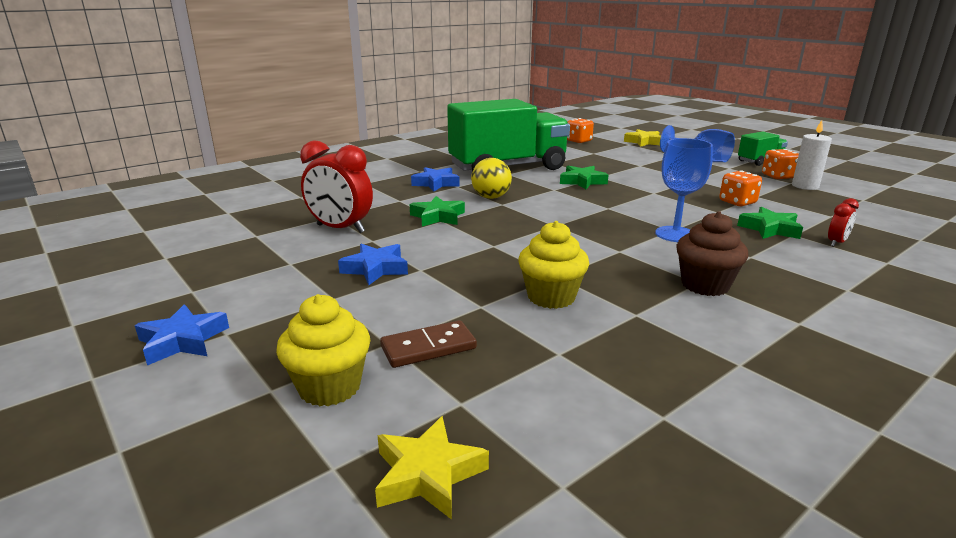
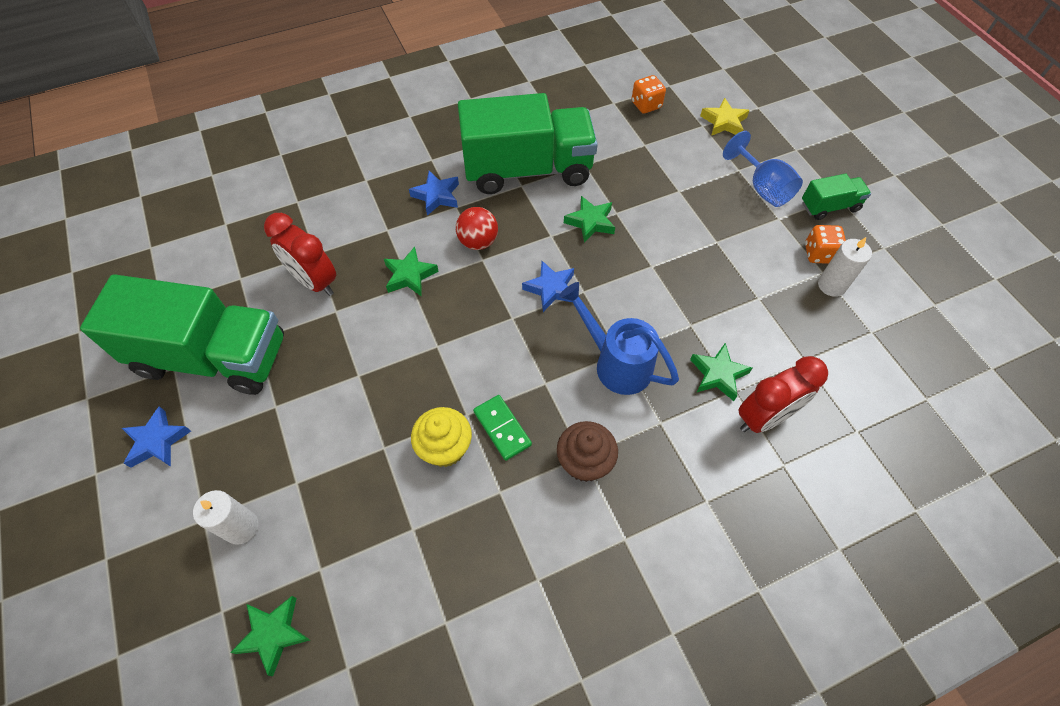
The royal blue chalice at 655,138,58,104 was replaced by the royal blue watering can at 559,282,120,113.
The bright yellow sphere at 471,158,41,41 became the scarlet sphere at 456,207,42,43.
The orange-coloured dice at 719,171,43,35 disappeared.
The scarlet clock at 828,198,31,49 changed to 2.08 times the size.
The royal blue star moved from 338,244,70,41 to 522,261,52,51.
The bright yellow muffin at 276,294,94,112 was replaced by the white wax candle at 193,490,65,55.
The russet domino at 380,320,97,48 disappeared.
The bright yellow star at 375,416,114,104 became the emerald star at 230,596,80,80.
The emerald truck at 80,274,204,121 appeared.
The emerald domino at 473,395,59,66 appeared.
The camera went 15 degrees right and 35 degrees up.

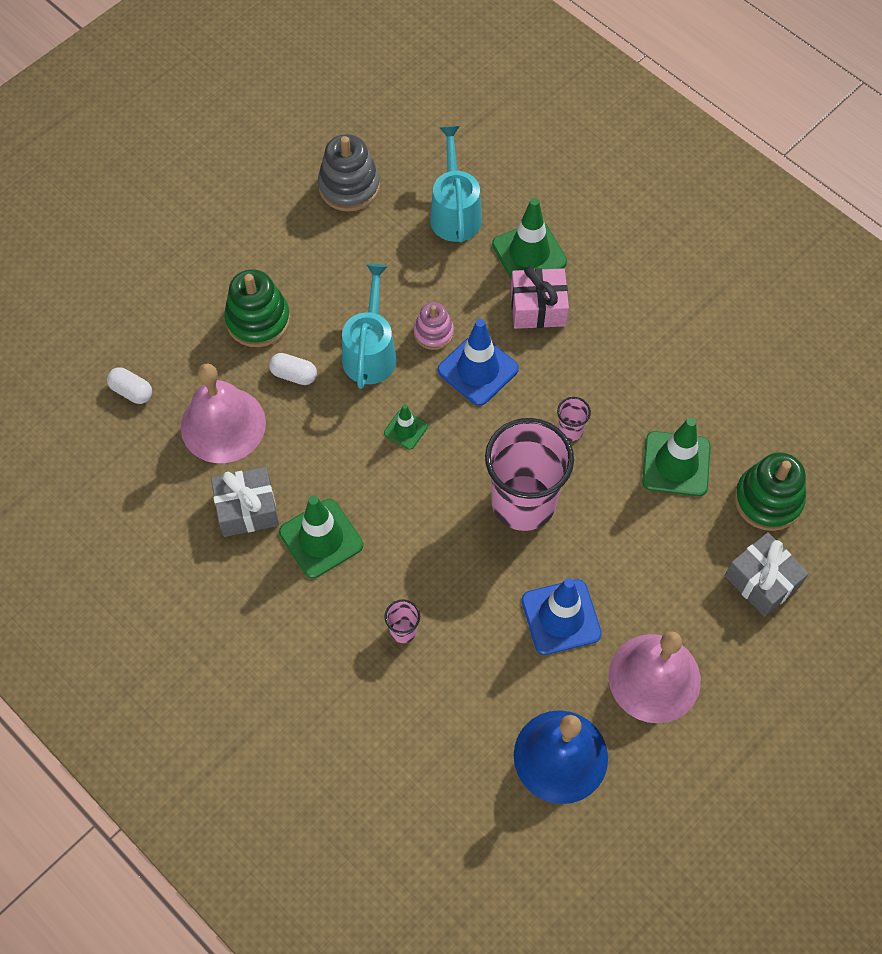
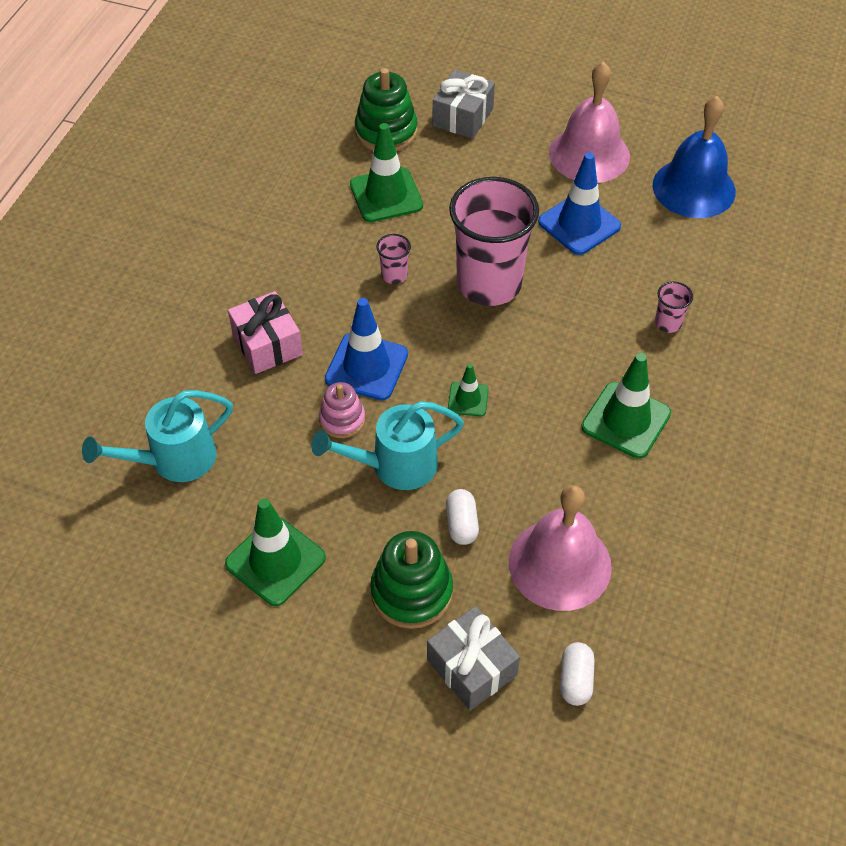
The ash-grey ring stacker at 318,134,62,78 disappeared.
The emerald road cone moved from 492,198,75,81 to 225,498,101,108.
The ash-grey gift moved from 211,467,68,70 to 427,606,93,105.
The camera went 115 degrees left and 10 degrees down.

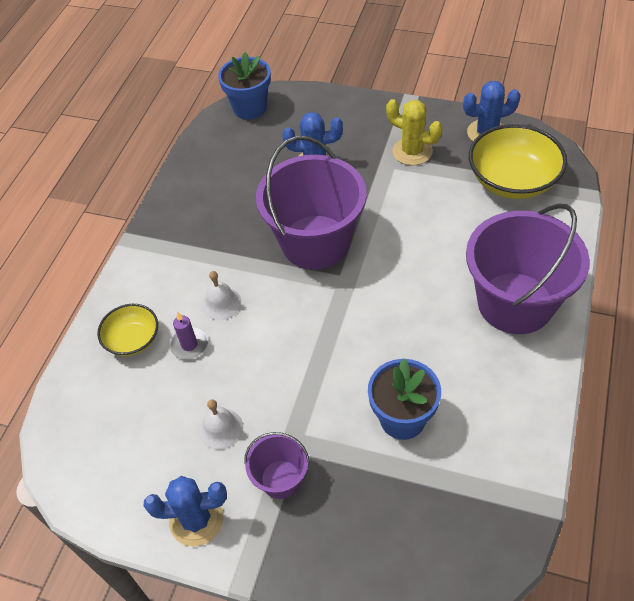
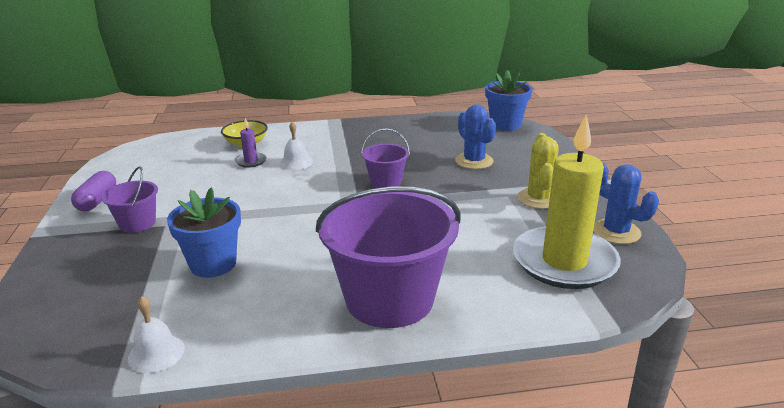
The bright yellow serving bowl at 469,124,98,75 was replaced by the bright yellow wax candle at 513,115,108,174.
The purple sand bucket at 256,136,111,134 changed to 0.48 times the size.
The white school bell moved from 199,399,44,51 to 128,296,57,77.
The royal blue saguaro cactus at 144,476,83,70 was replaced by the purple capsule at 71,171,45,40.
The camera went 60 degrees right and 25 degrees down.

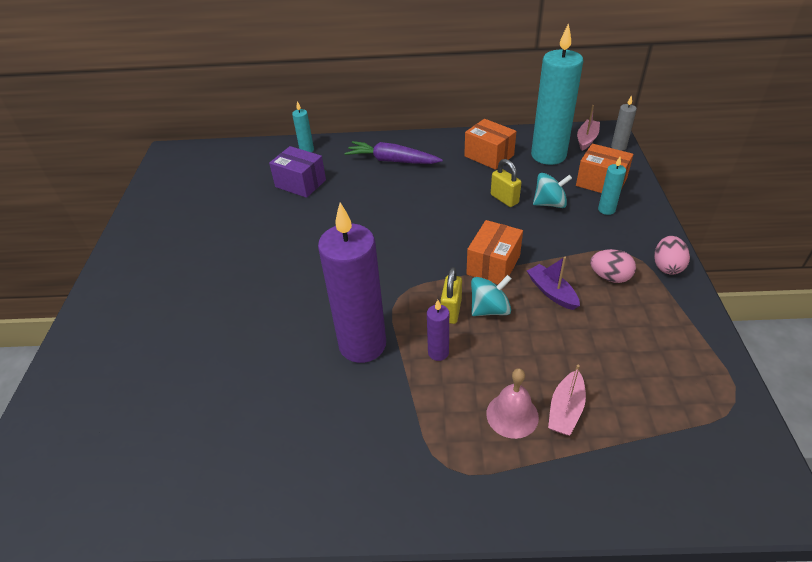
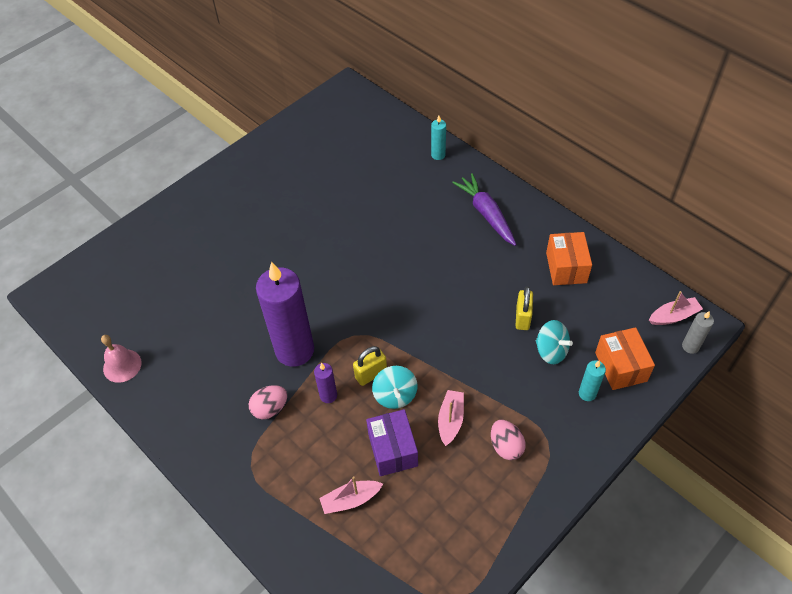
The turquoise wax candle at 531,23,52,142 disappeared.
The purple parcel moved from 269,146,57,52 to 366,409,52,67.
The orange-coloured parcel at 466,220,57,64 disappeared.
The rosy toy egg moved from 654,236,36,39 to 249,385,38,34.
The purple sailboat at 527,257,53,53 became the rosy sailboat at 438,390,26,56.
The turquoise whirligig at 471,275,41,41 turned 60 degrees clockwise.
The rosy school bell moved from 486,368,53,71 to 101,335,41,48.
The camera went 45 degrees right and 10 degrees up.

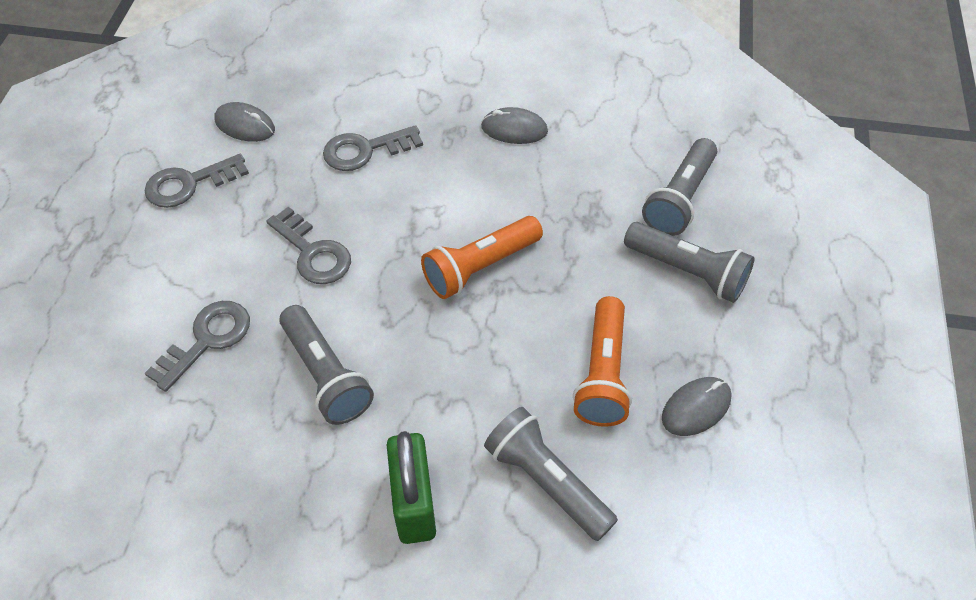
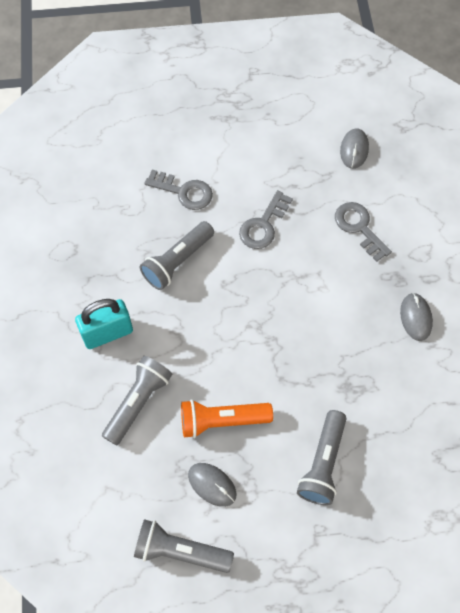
The ash-grey flashlight moved from 642,138,75,98 to 134,519,100,54.
The ash-grey door key at 145,154,104,54 disappeared.
The orange-coloured flashlight at 421,216,122,83 disappeared.
The emerald padlock at 387,431,49,113 became the turquoise padlock at 75,299,58,50.
The camera went 75 degrees right and 10 degrees up.

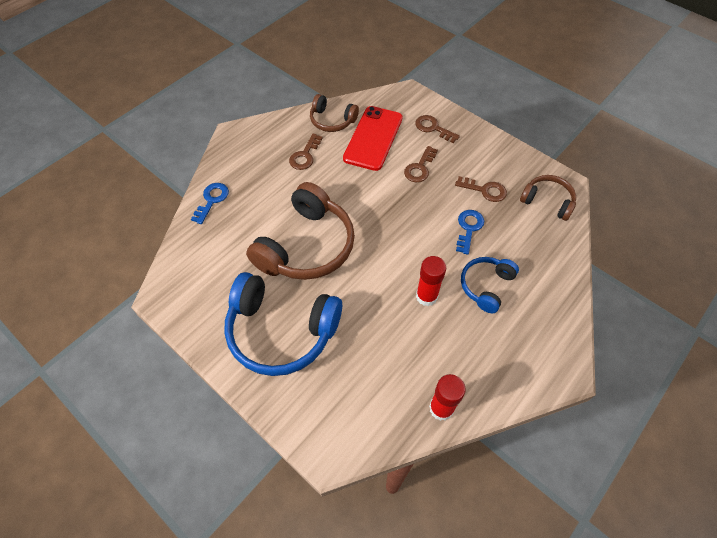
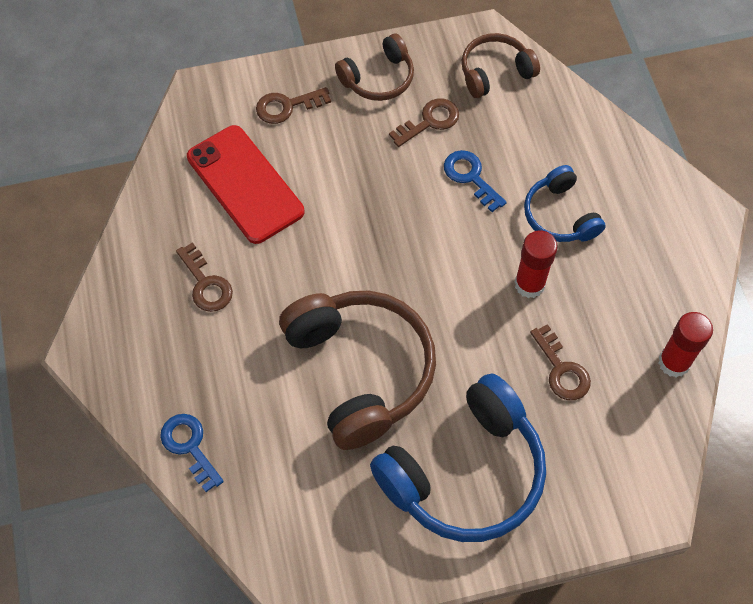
The russet headphones moved from 310,94,49,38 to 335,33,79,68.
The russet door key moved from 404,146,34,36 to 530,324,61,76.
The camera went 55 degrees left and 5 degrees up.

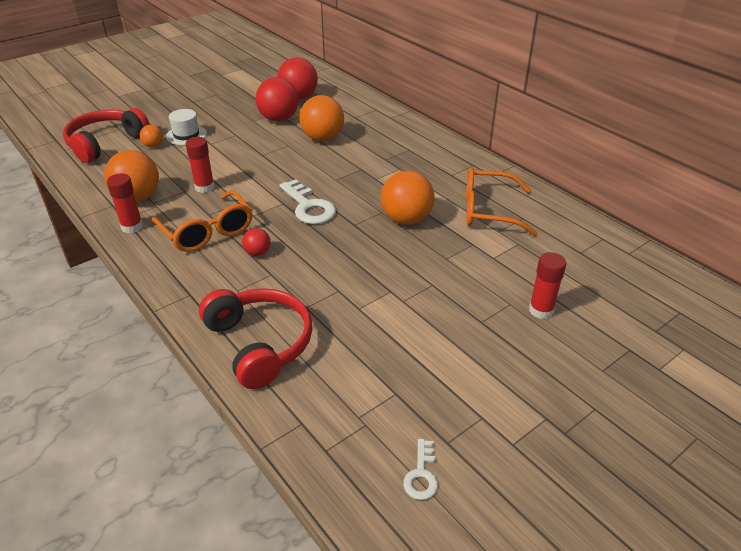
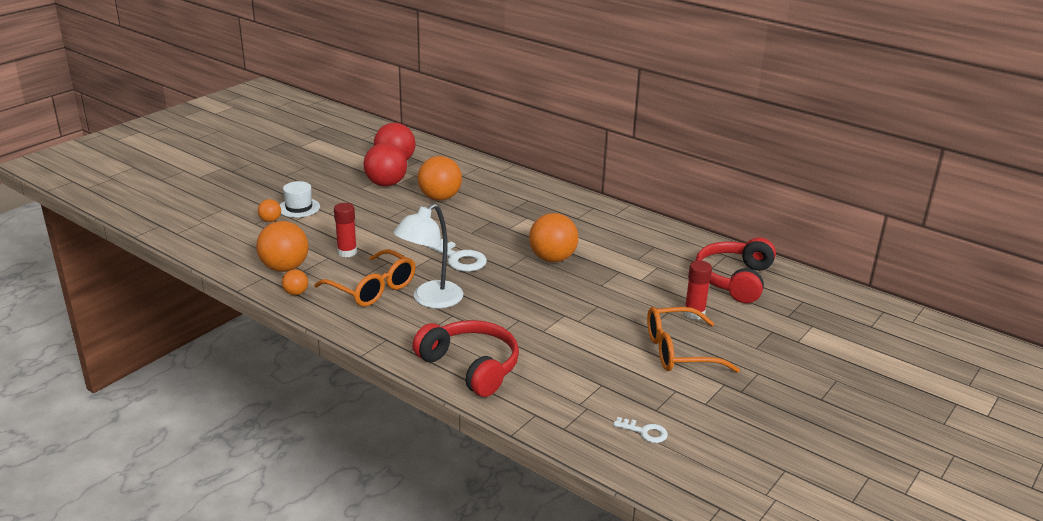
The scarlet headphones moved from 63,108,87,55 to 695,237,81,66.
The orange-coloured glasses moved from 466,168,71,68 to 647,307,93,66.
The scarlet stick of glue at 107,174,36,59 was replaced by the orange-coloured sphere at 282,269,26,26.
The scarlet sphere at 242,228,29,28 was replaced by the white reading lamp at 393,203,70,106.
The white door key at 403,439,35,61 turned 60 degrees counterclockwise.
The camera went 15 degrees left and 10 degrees down.

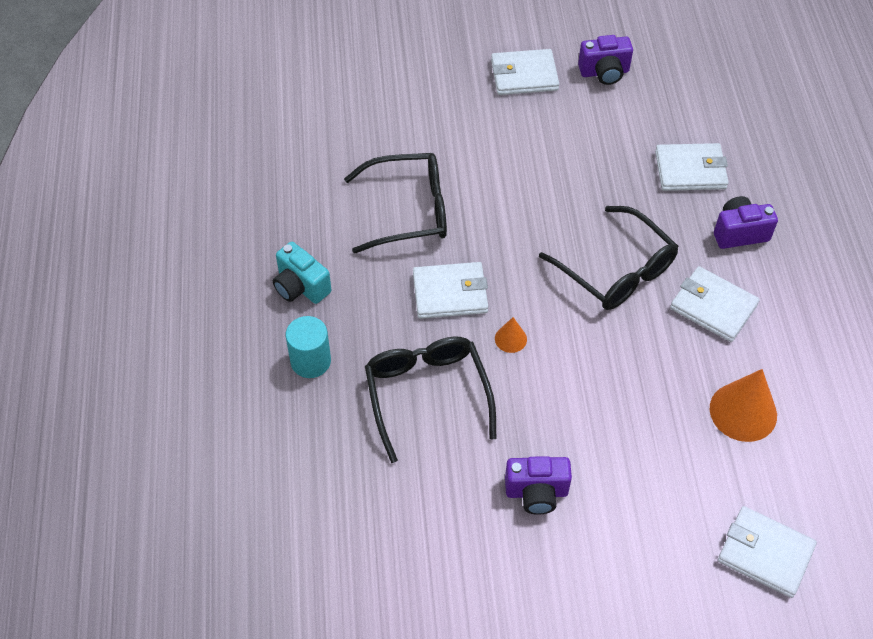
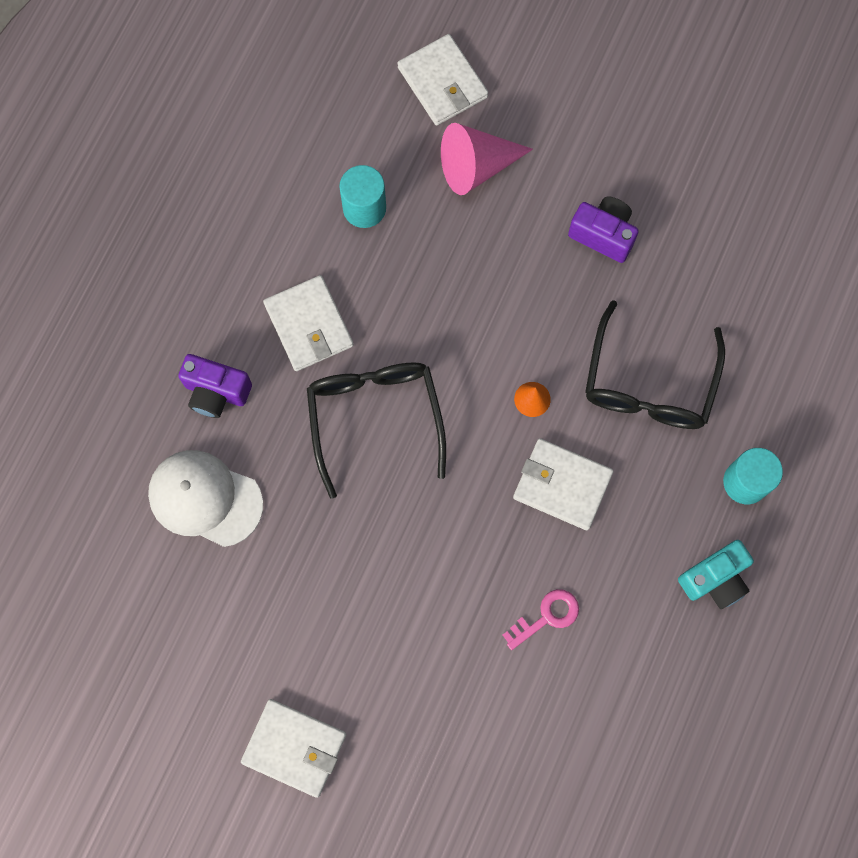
The purple camera at 578,35,55,50 disappeared.
The white card wallet at 655,143,74,48 was replaced by the white cap at 148,450,115,97.
The ebony glasses at 344,153,103,101 was replaced by the rosy door key at 503,589,76,61.
The turquoise camera at 273,242,58,62 turned 75 degrees clockwise.
The orange-coloured cone at 710,369,67,73 was replaced by the turquoise cylinder shape at 339,165,47,63.
The rosy cone at 441,123,92,72 appeared.
The camera went 150 degrees left and 20 degrees up.

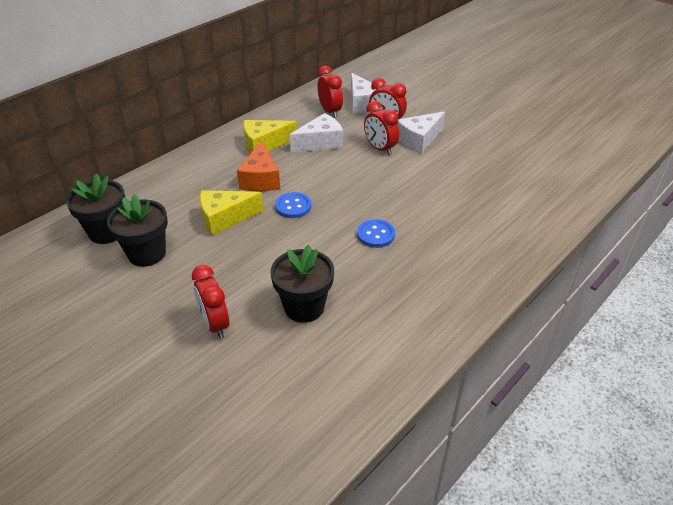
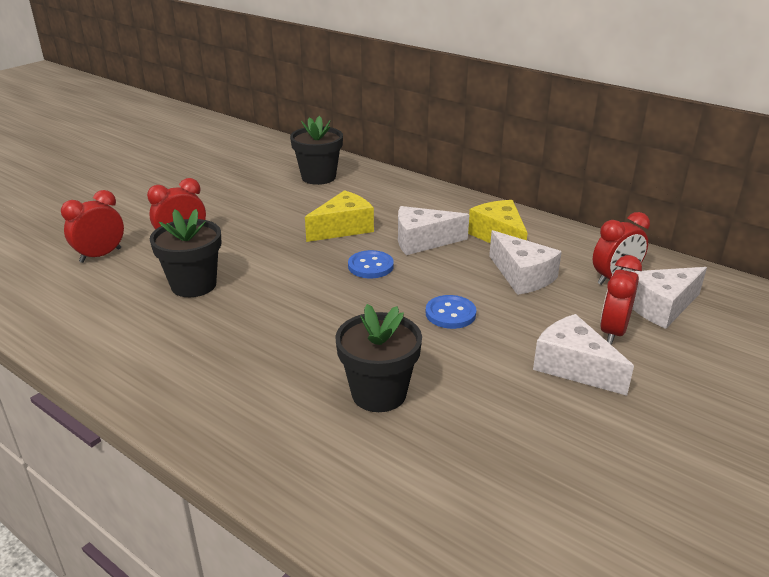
The scarlet clock moved from 364,101,35,54 to 61,190,63,73.
The orange-coloured cheese wedge at 237,141,43,50 became the white cheese wedge at 398,206,72,49.
The bright yellow cheese wedge at 200,190,63,46 turned 75 degrees clockwise.
The ebony flower pot moved from 107,194,61,73 to 335,304,87,108.
The royal blue button moved from 357,219,38,29 to 426,295,50,34.
The camera went 85 degrees right and 10 degrees down.

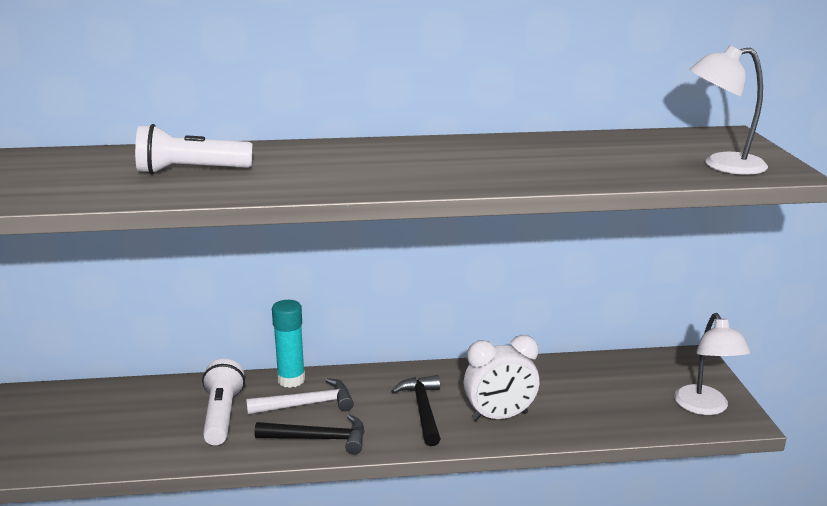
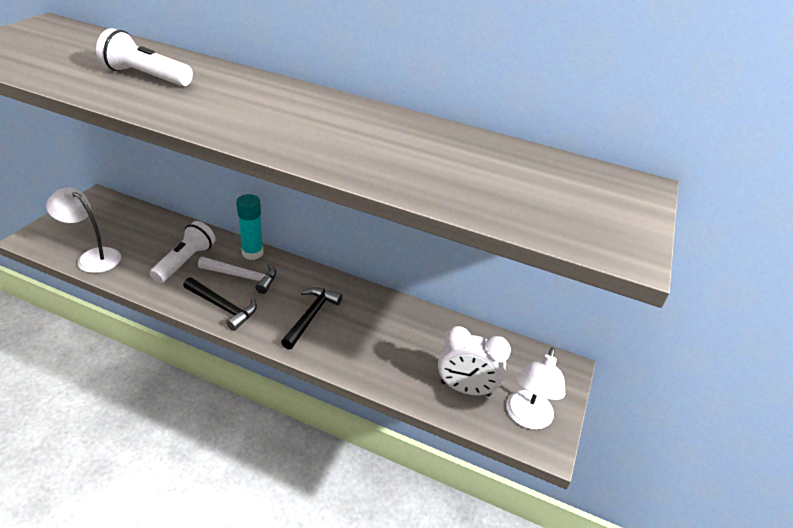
The white reading lamp moved from 689,45,79,130 to 46,187,75,86.
The white clock moved from 464,335,76,86 to 438,326,73,70.
The camera went 25 degrees right and 15 degrees up.

